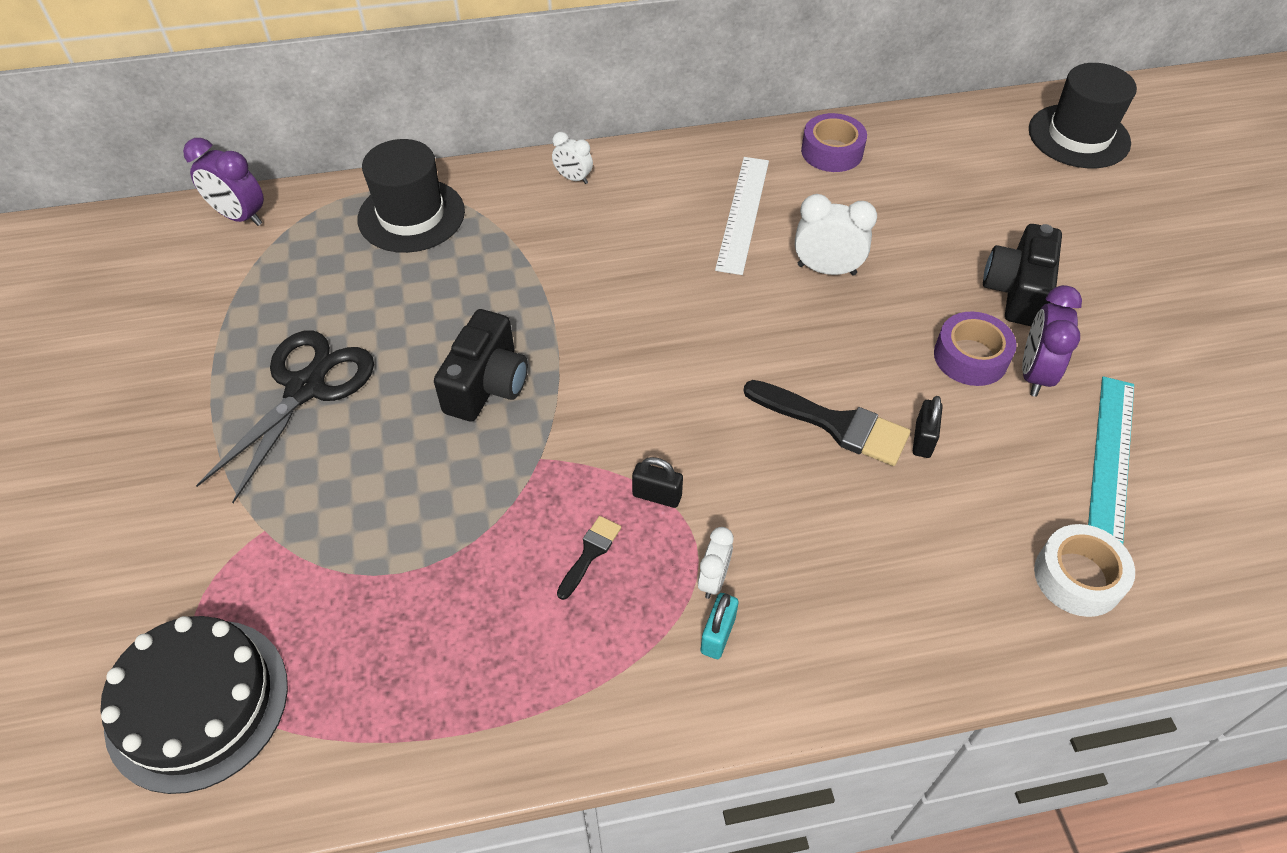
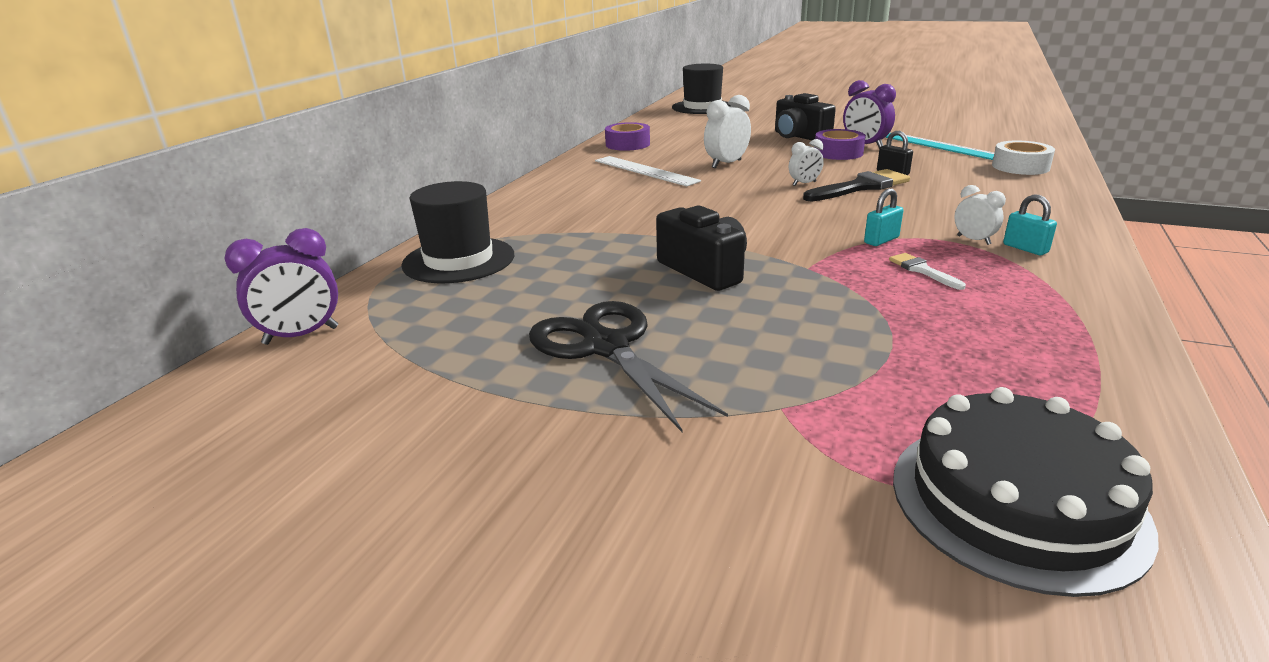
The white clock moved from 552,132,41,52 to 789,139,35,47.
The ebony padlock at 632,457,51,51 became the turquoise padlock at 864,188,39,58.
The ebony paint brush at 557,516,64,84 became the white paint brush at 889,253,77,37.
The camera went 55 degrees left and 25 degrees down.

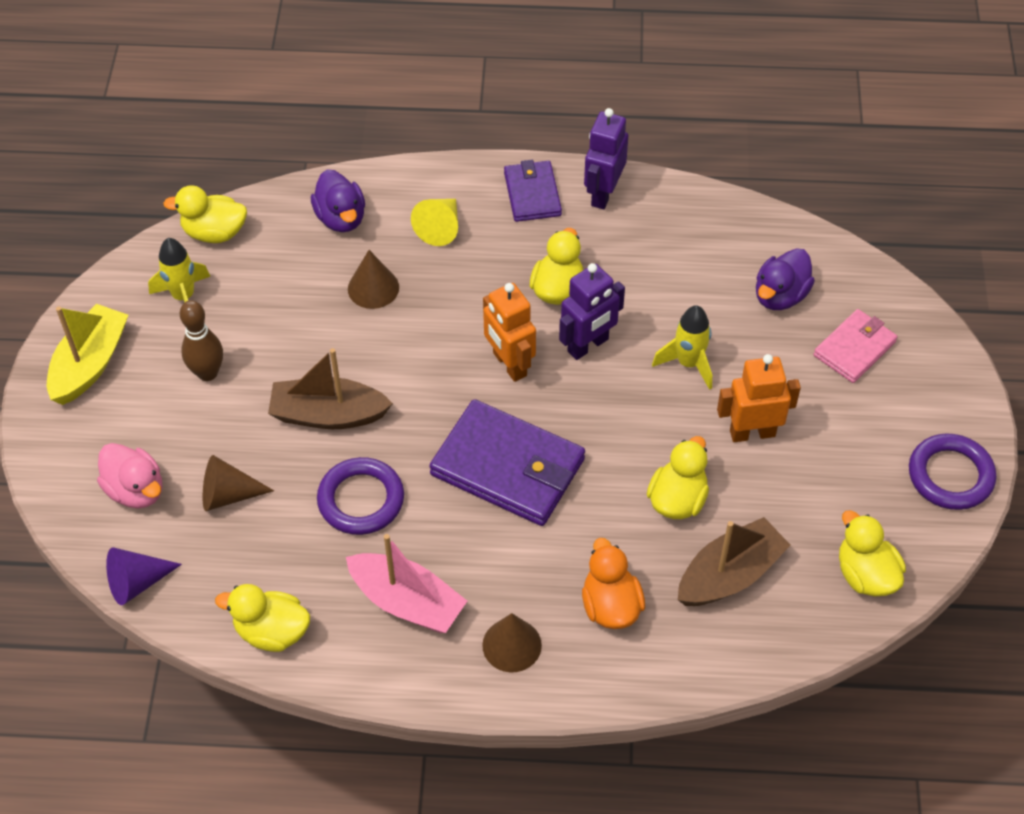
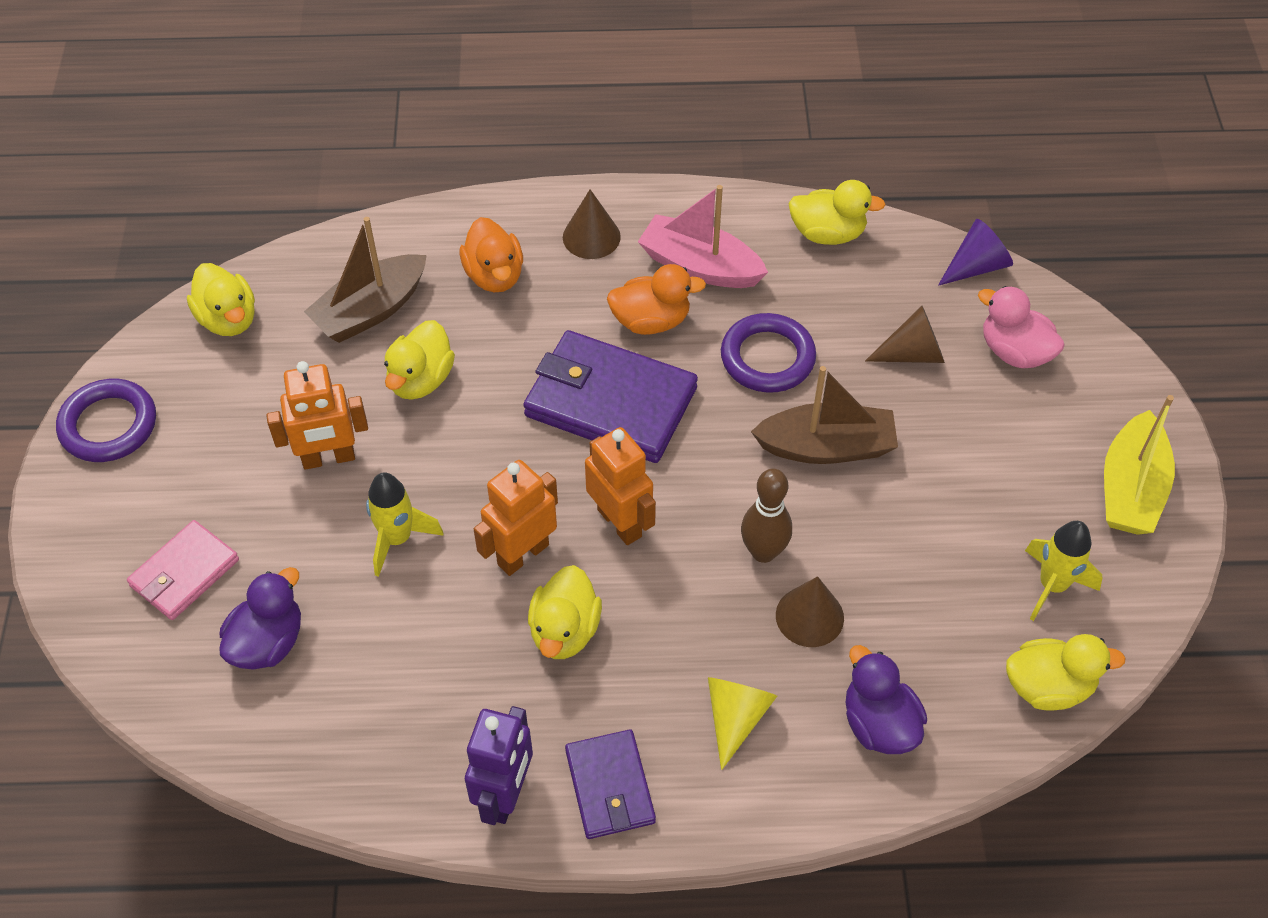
The purple toy robot at 559,263,66,97 became the orange-coloured toy robot at 474,460,84,116.
The russet bowling pin moved from 180,300,43,81 to 741,469,51,94.
The orange-coloured toy duck at 607,264,99,71 appeared.
The camera went 175 degrees right and 0 degrees up.

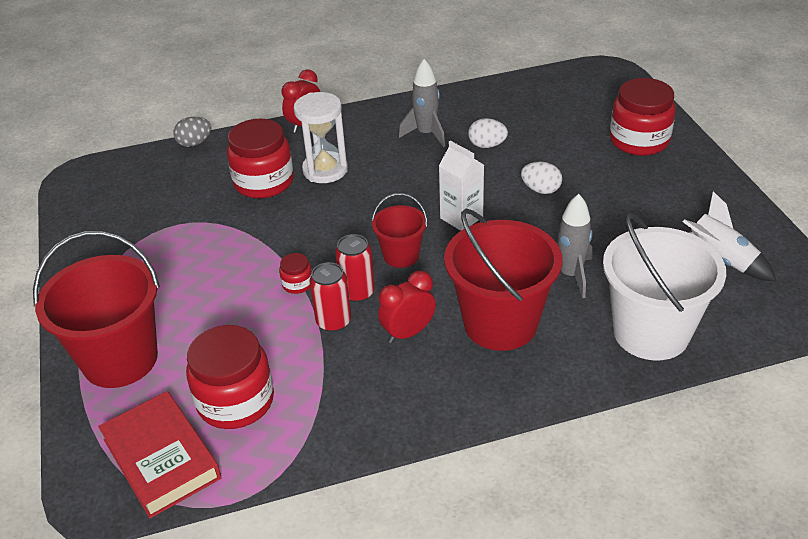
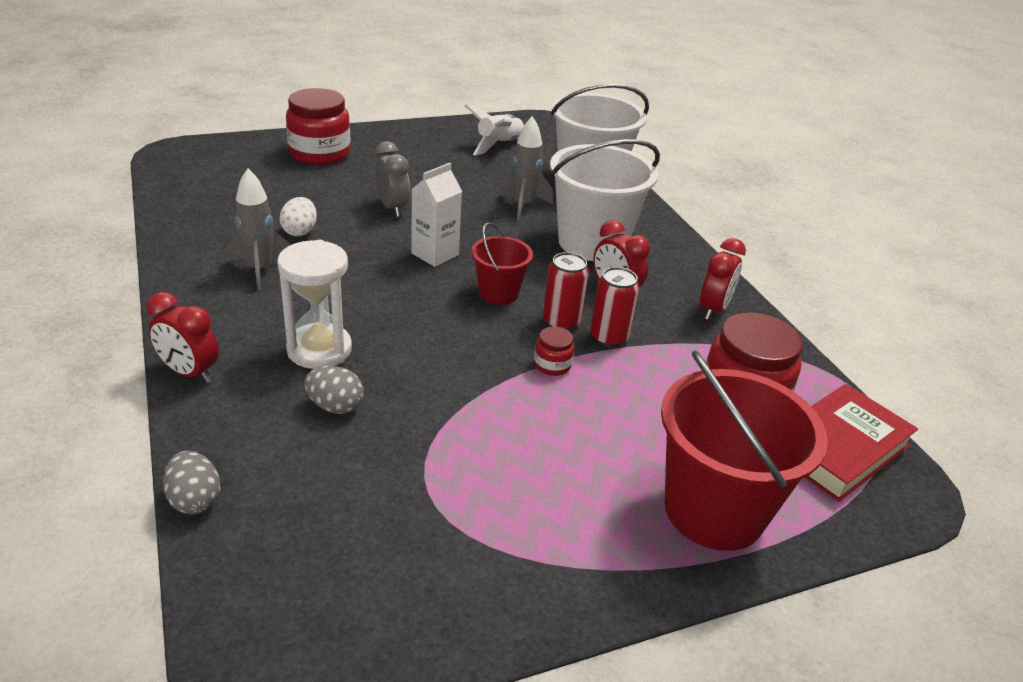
The scarlet jam jar at 227,119,67,80 was replaced by the ash-grey toy egg at 304,366,60,48.
The white toy egg at 521,162,41,32 was replaced by the ash-grey clock at 375,141,35,76.
The scarlet sand bucket at 444,209,118,142 became the white sand bucket at 550,139,110,122.
The scarlet clock at 700,238,46,82 appeared.
The camera went 100 degrees left and 5 degrees down.

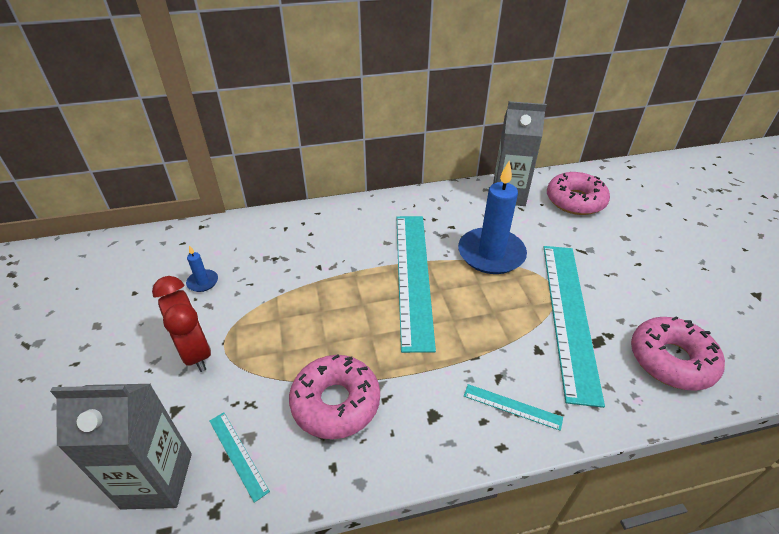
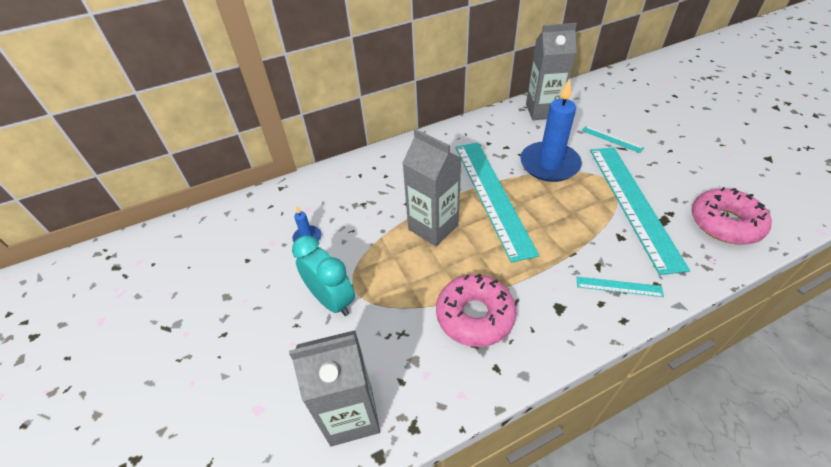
The rosy doughnut at 547,172,63,43 disappeared.
The scarlet clock at 152,276,59,96 became the turquoise clock at 292,236,63,80.
The turquoise ruler moved from 210,412,60,91 to 581,126,63,27.
The ash-grey carton at 403,129,59,117 appeared.
The camera went 10 degrees left and 5 degrees up.

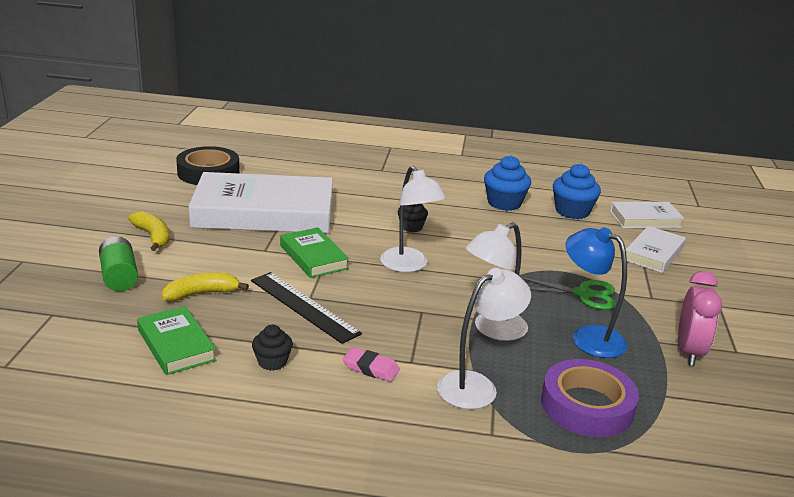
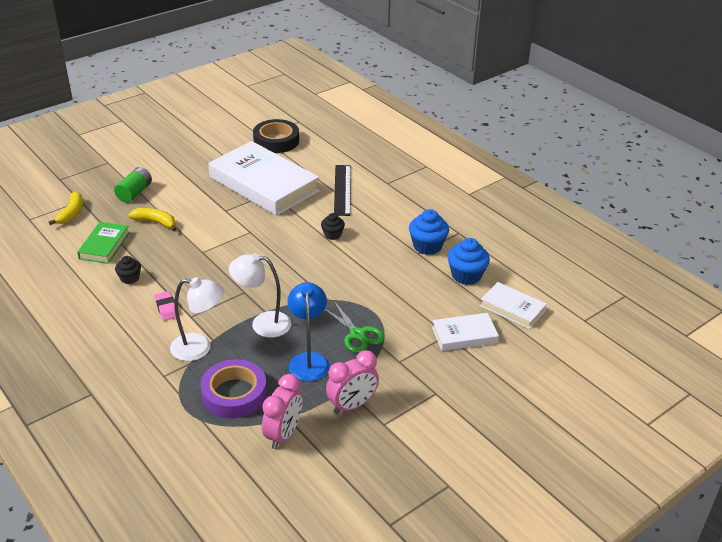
The white reading lamp at 380,166,66,106 disappeared.
The bright yellow banana fruit moved from 128,211,41,40 to 49,192,34,33.
The emerald book at 280,227,69,51 disappeared.
The ebony ruler moved from 251,272,111,72 to 334,165,17,51.
The rosy clock at 262,374,41,75 appeared.
The camera went 45 degrees right and 10 degrees up.

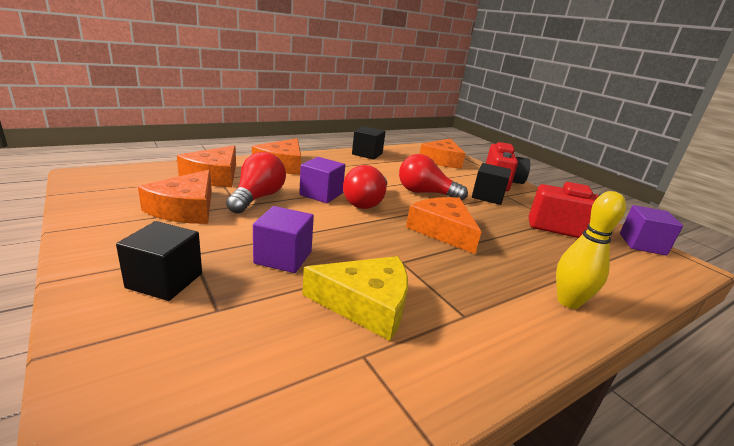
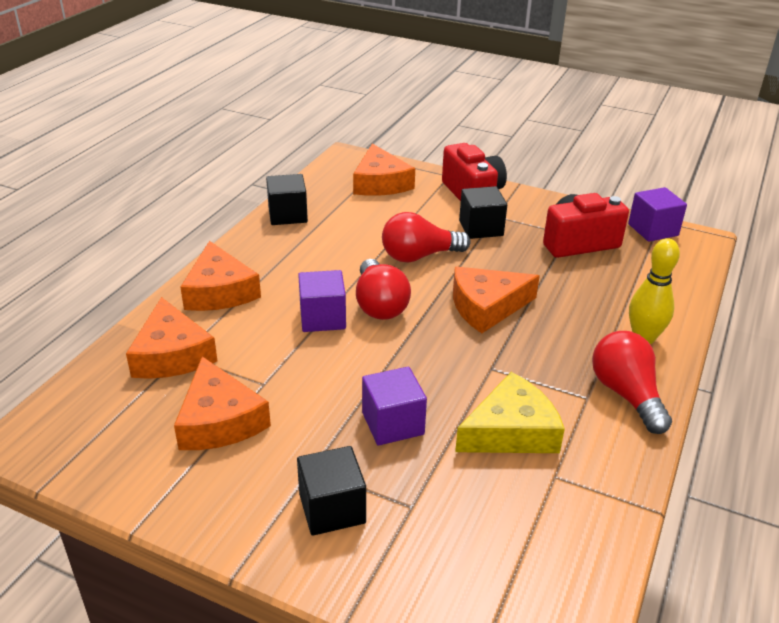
The scarlet bulb moved from 226,152,60,62 to 592,331,80,103.
The orange-coloured cheese wedge at 406,197,76,57 turned 45 degrees counterclockwise.
The camera went 30 degrees left and 10 degrees up.

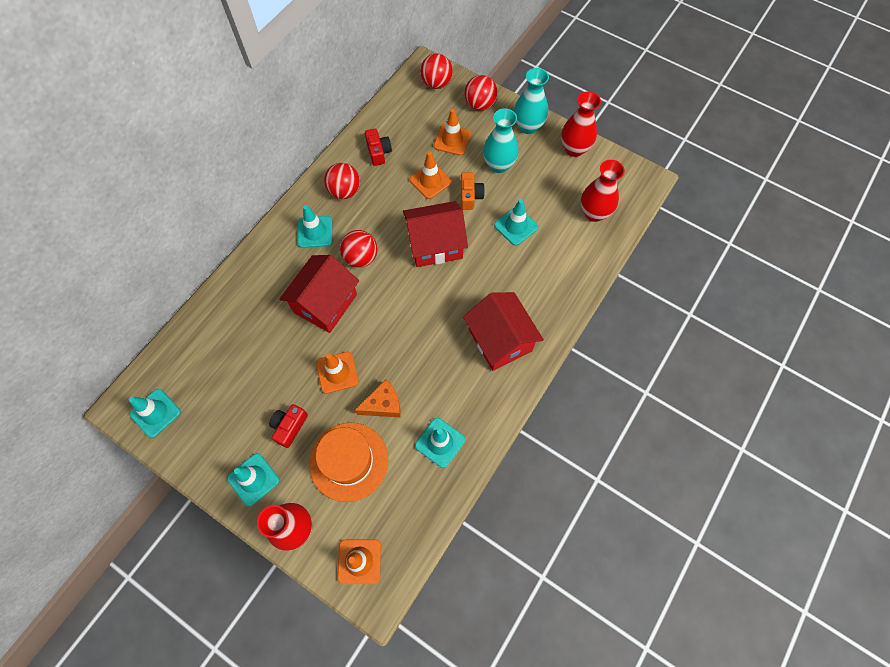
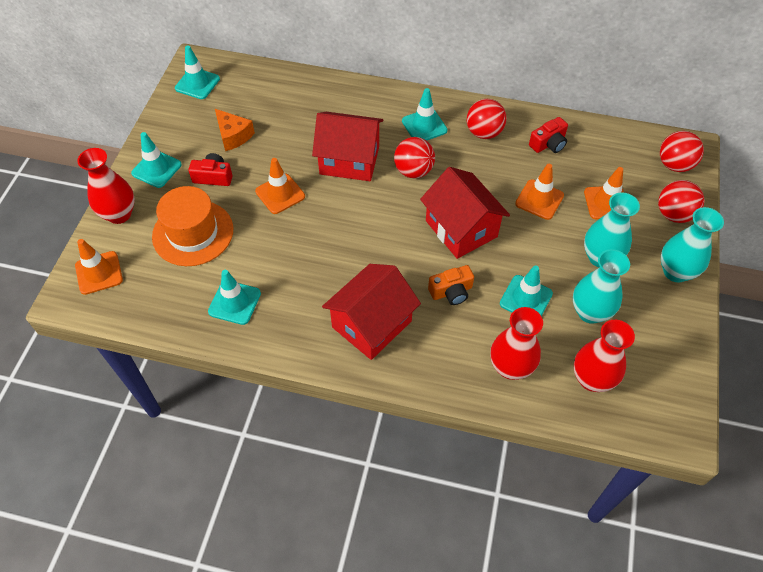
The scarlet flower vase moved from 561,91,40,66 to 490,307,53,73.
The orange-coloured camera moved from 461,172,24,38 to 428,265,46,40.
The orange-coloured cheese wedge moved from 355,379,46,39 to 215,109,40,42.
The turquoise flower vase at 573,249,57,75 appeared.
The camera went 70 degrees right and 10 degrees down.

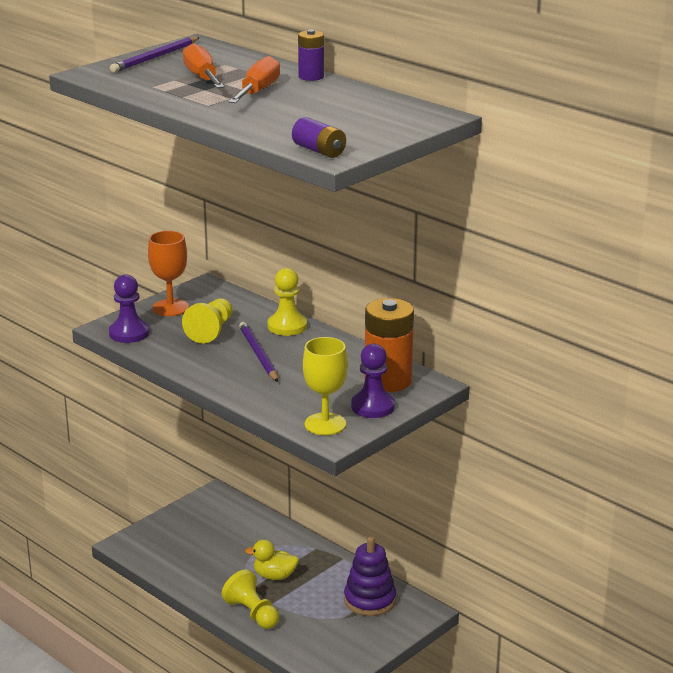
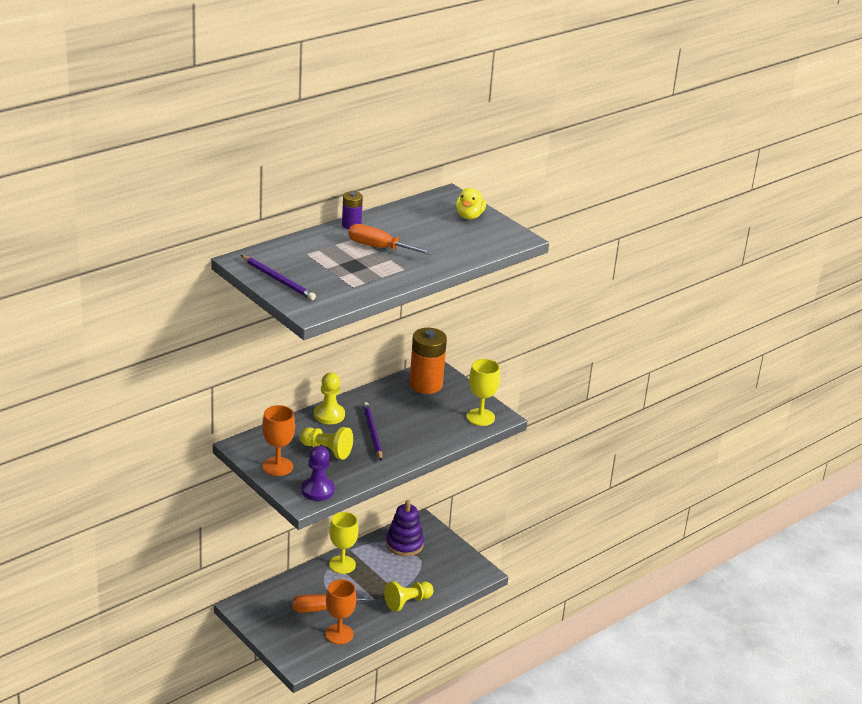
The orange-coloured hand screwdriver moved from 183,43,42,45 to 292,594,80,19.
The purple power cell at 292,117,54,41 disappeared.
The purple lead pencil at 239,322,39,60 turned 90 degrees clockwise.
The purple pawn at 351,344,44,74 disappeared.
The bright yellow toy duck moved from 245,539,54,41 to 456,188,30,31.
The bright yellow chalice at 329,512,30,62 appeared.
The orange-coloured chalice at 325,579,31,65 appeared.
The camera went 85 degrees left and 5 degrees up.

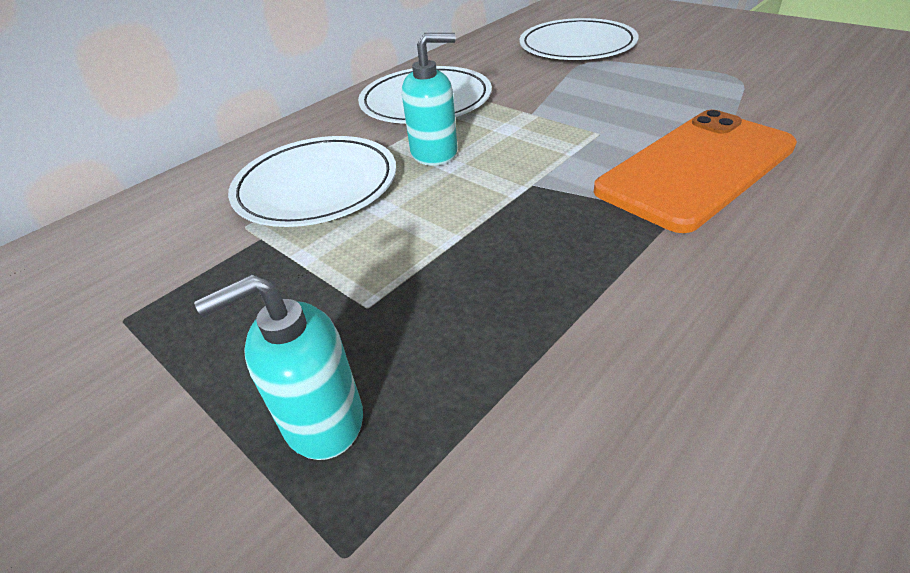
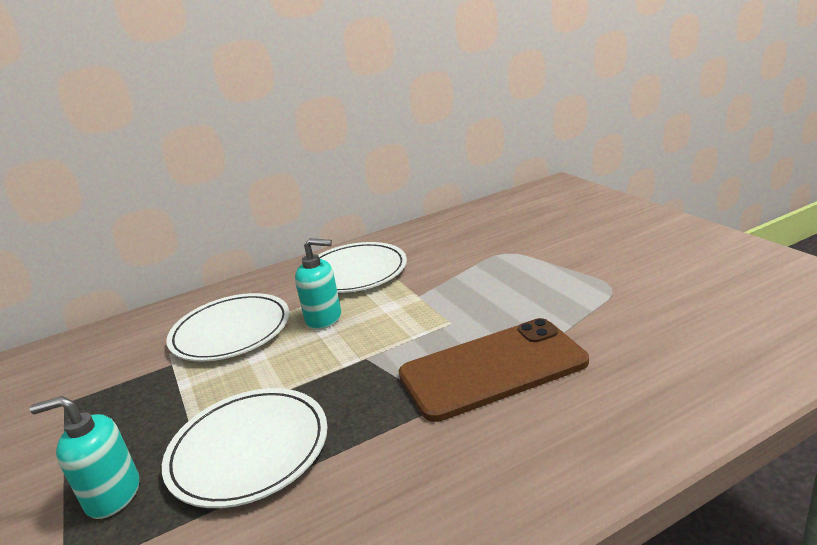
The white dinner plate moved from 519,18,120,42 to 162,388,166,120.
The orange-coloured smartphone at 594,110,203,123 became the russet smartphone at 398,318,191,104.
The camera went 20 degrees right and 15 degrees down.

